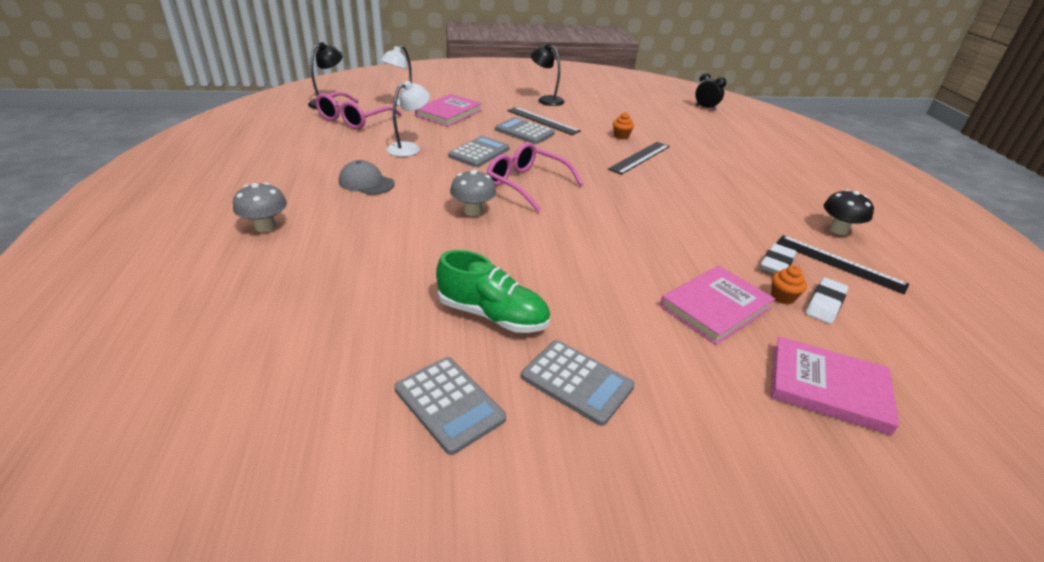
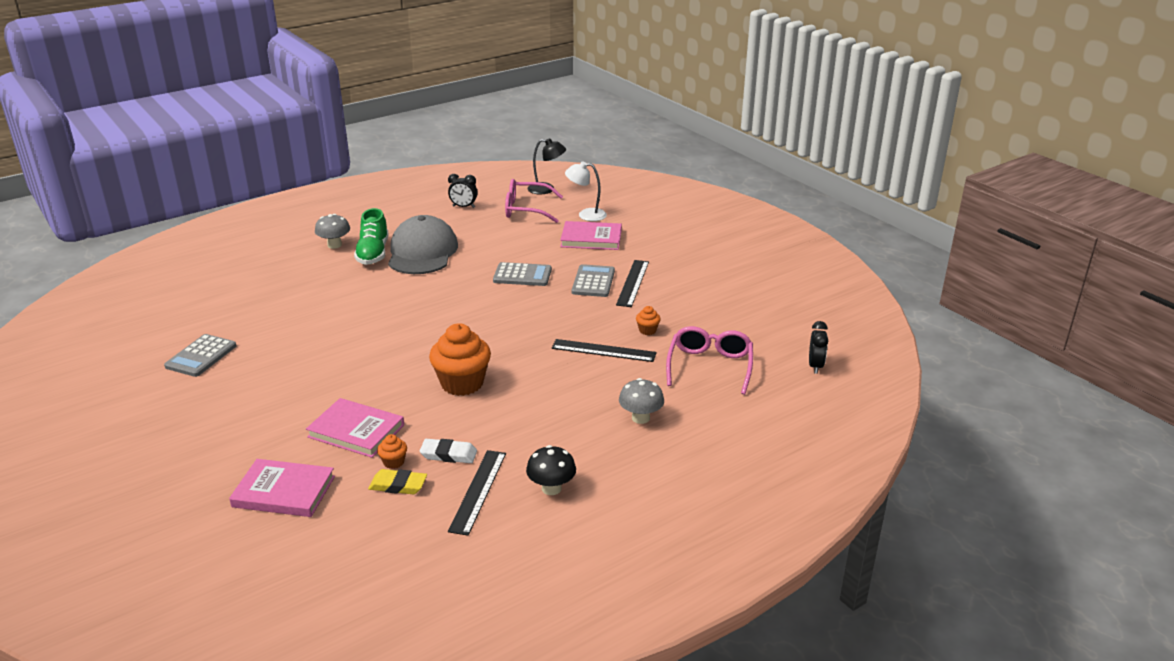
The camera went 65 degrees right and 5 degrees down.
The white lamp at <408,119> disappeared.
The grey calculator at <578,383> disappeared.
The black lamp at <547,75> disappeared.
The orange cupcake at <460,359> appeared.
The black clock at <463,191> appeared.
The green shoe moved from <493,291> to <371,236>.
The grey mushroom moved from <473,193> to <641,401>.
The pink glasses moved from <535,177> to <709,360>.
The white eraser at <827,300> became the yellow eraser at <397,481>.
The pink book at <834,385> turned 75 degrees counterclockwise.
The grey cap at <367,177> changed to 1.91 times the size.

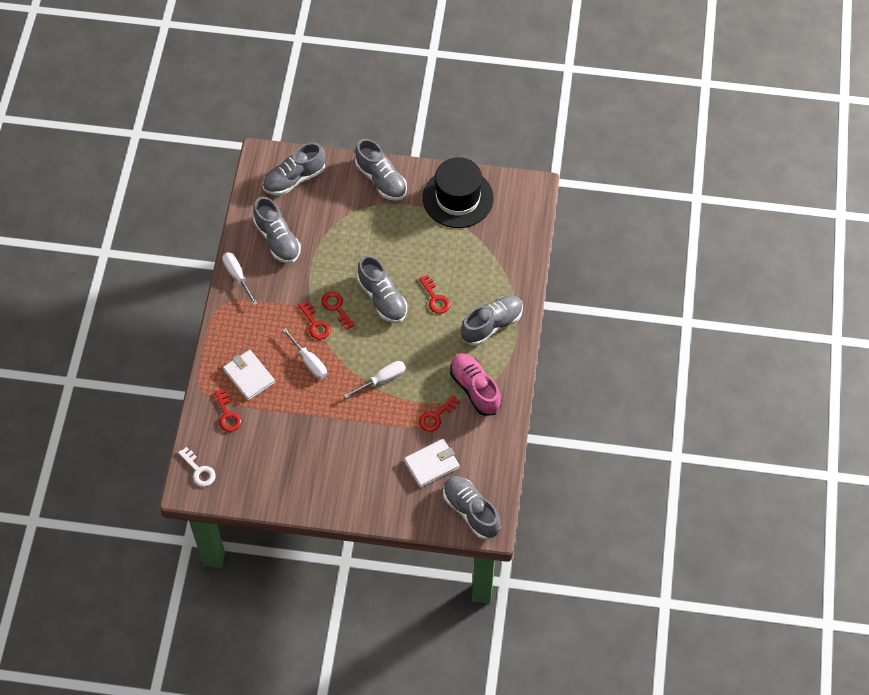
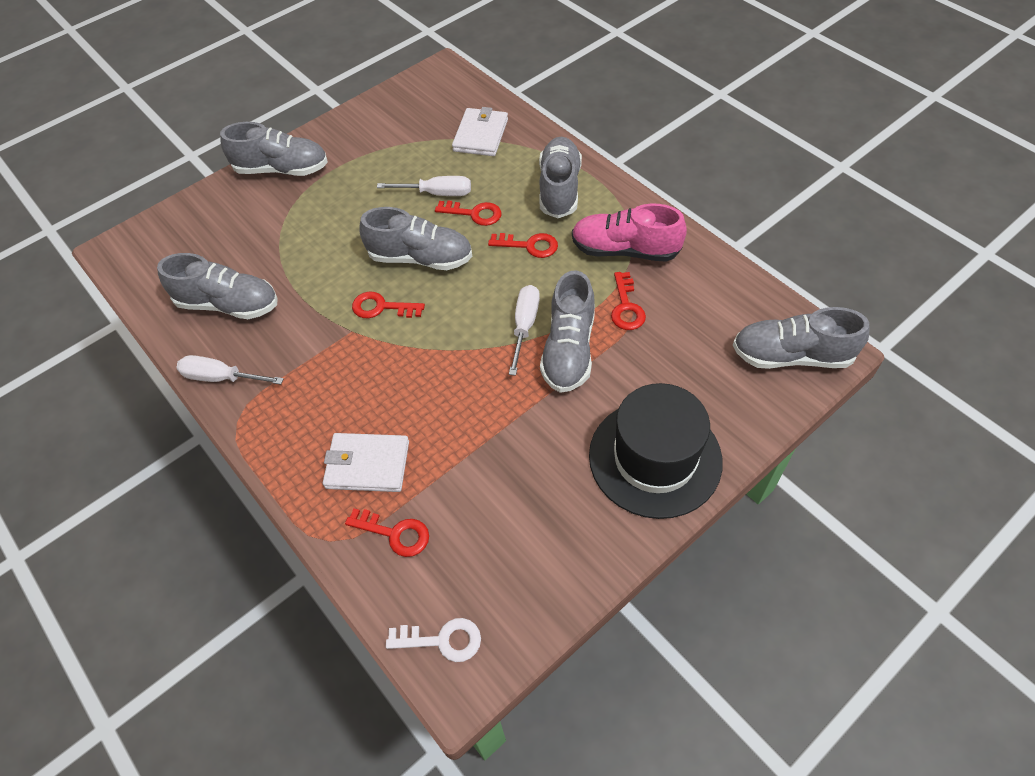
The camera went 45 degrees left and 5 degrees down.
The grey shoe moved from <294,169> to <567,331>.
The white screwdriver moved from <304,353> to <424,186>.
The red key moved from <314,320> to <523,245>.
The white wallet moved from <432,463> to <480,131>.
The black hat moved from <458,192> to <656,451>.

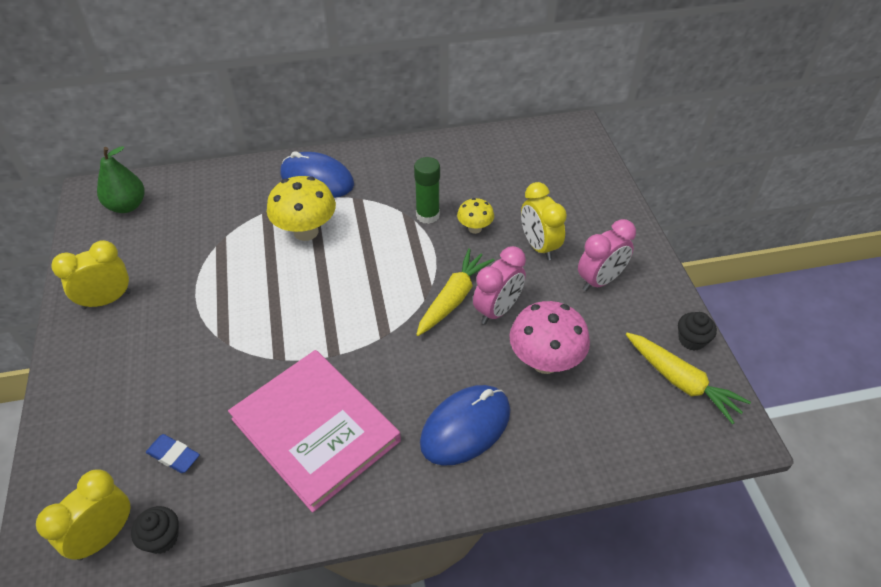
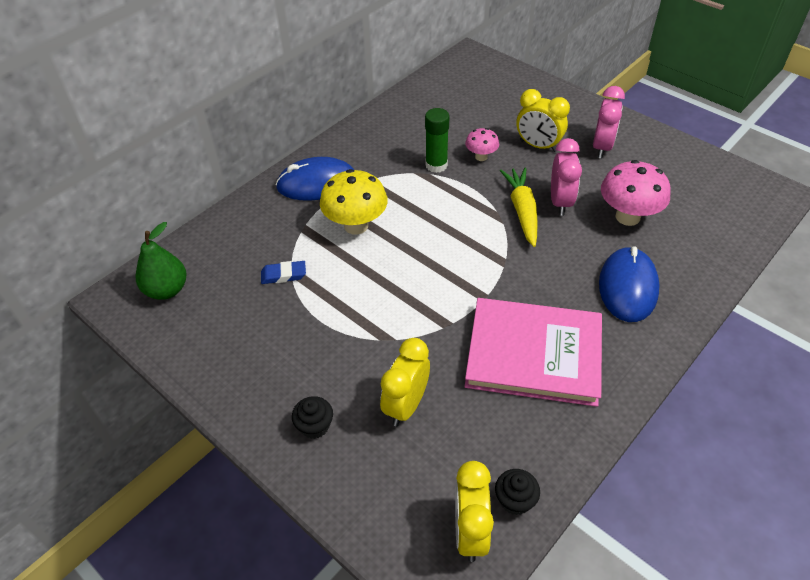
The camera went 35 degrees left and 0 degrees up.
The yellow carrot at <688,379> disappeared.
The yellow clock moved from <91,275> to <405,382>.
The blue eraser moved from <173,453> to <283,272>.
The black cupcake moved from <697,331> to <312,417>.
The yellow mushroom at <475,216> became the pink mushroom at <482,144>.

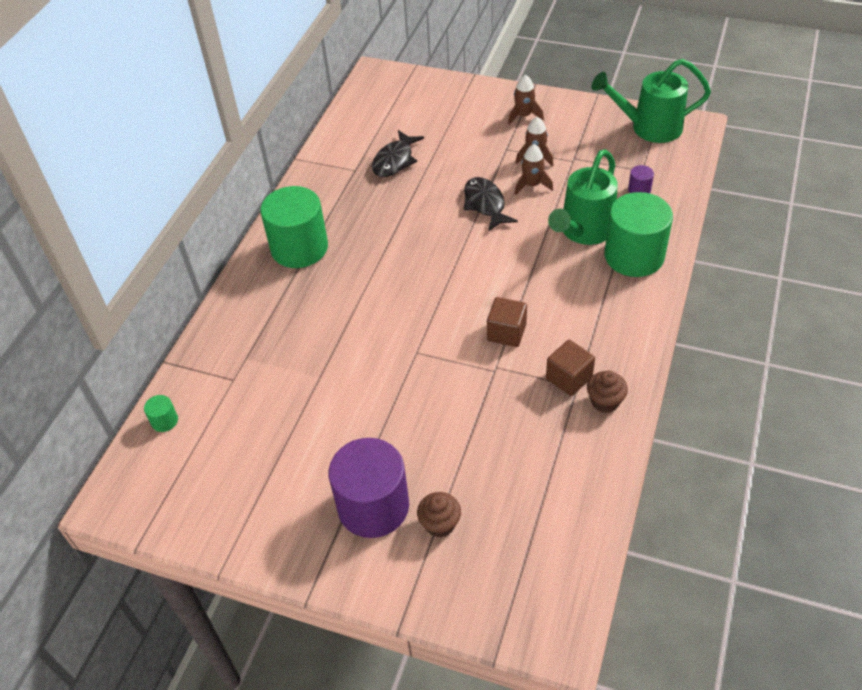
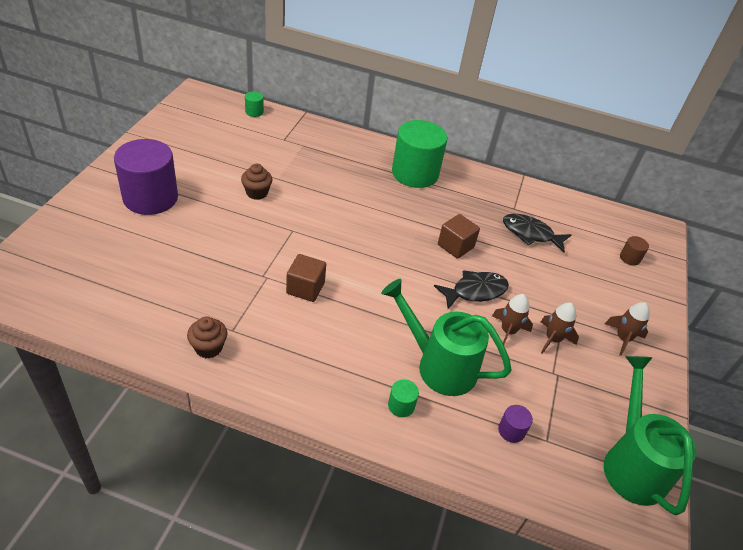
The camera went 80 degrees right and 5 degrees down.
The brown cylinder at <634,251> appeared.
The brown cupcake moved from <439,515> to <257,182>.
The brown cube moved from <570,368> to <459,236>.
The green cylinder at <638,234> changed to 0.41 times the size.

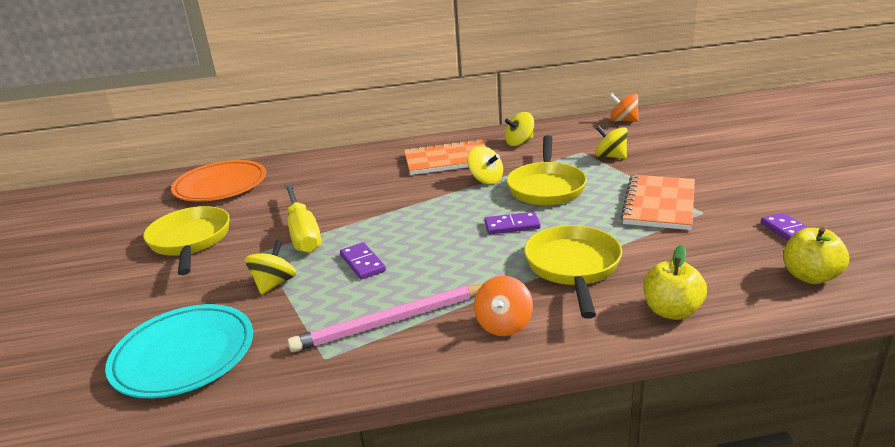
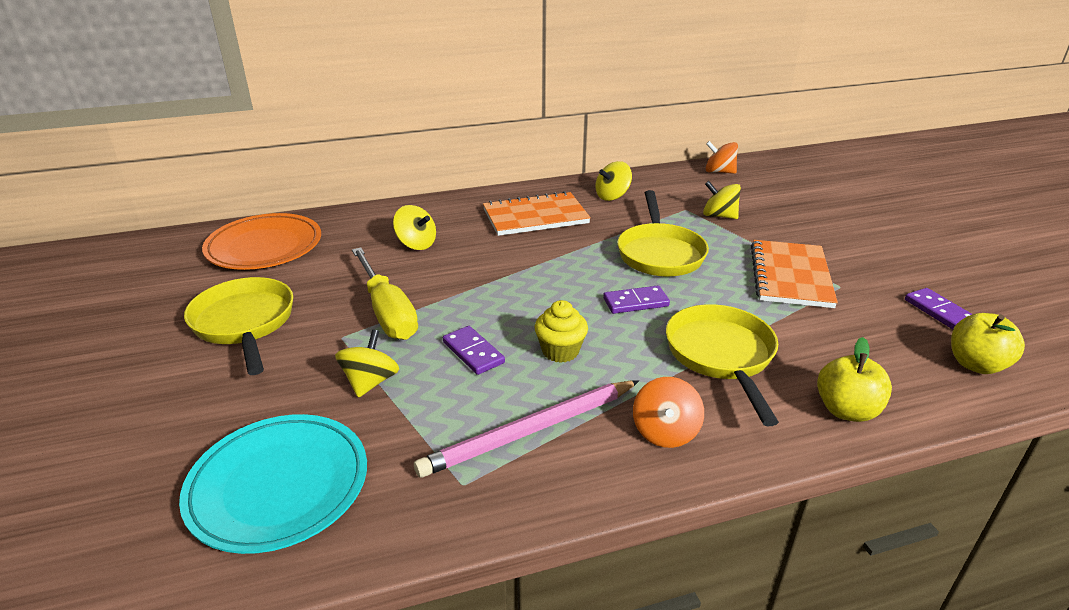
The camera went 10 degrees left and 5 degrees up.
The yellow cupcake at <561,331> appeared.
The yellow spinning top moved from <485,165> to <414,227>.

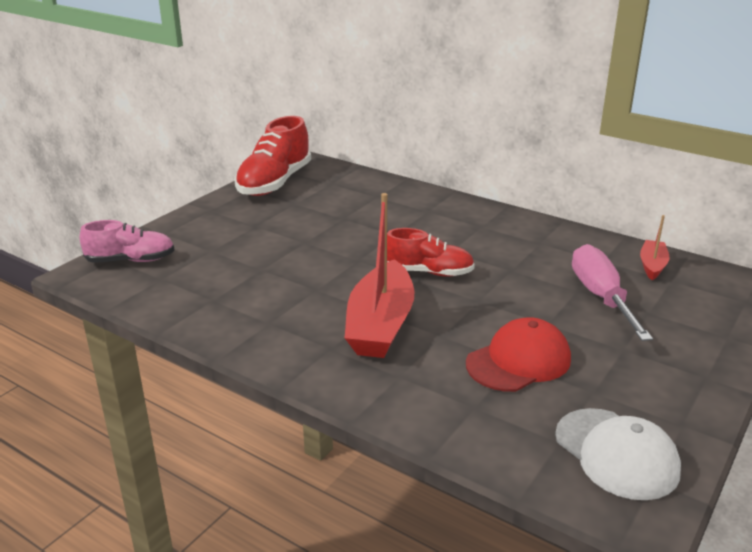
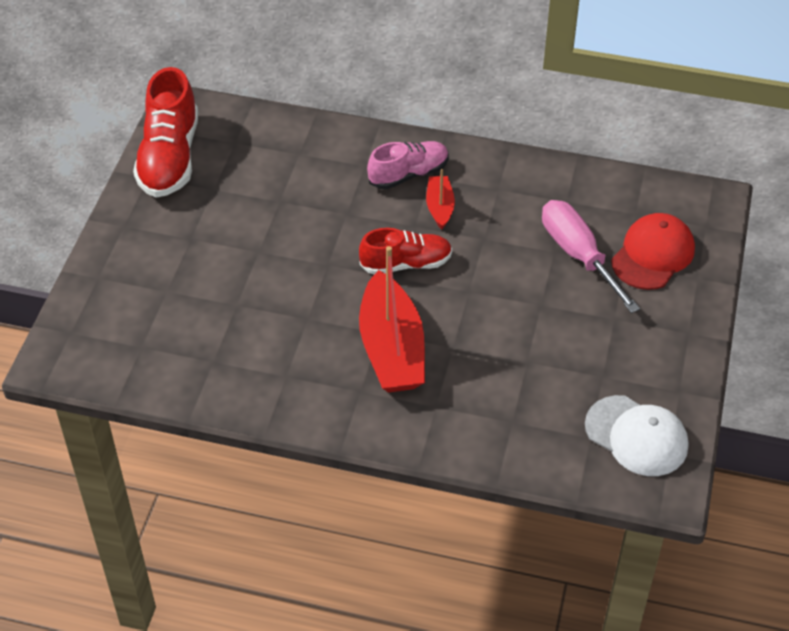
The camera went 20 degrees left and 20 degrees up.
The pink shoe moved from <127,241> to <408,165>.
The red cap moved from <518,354> to <653,251>.
The red boat moved from <655,247> to <440,199>.

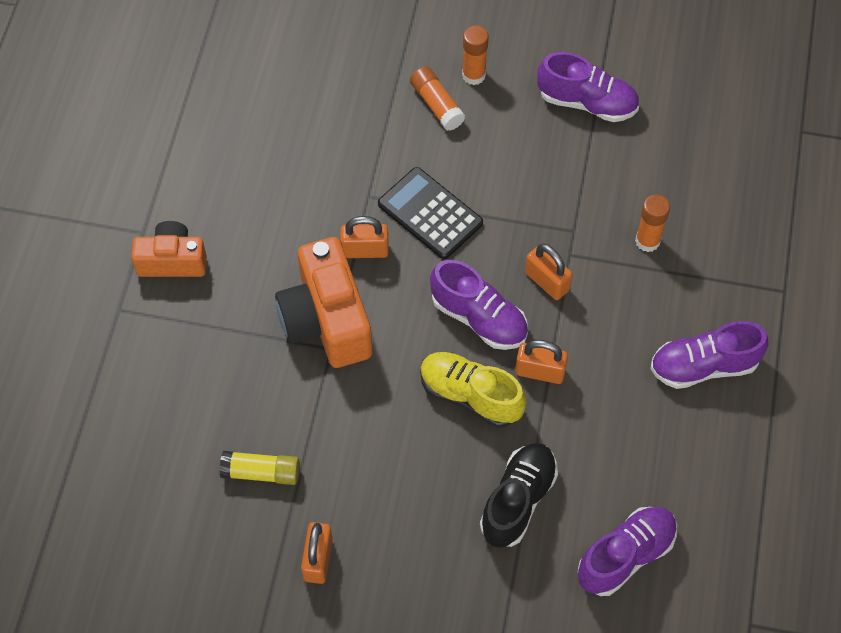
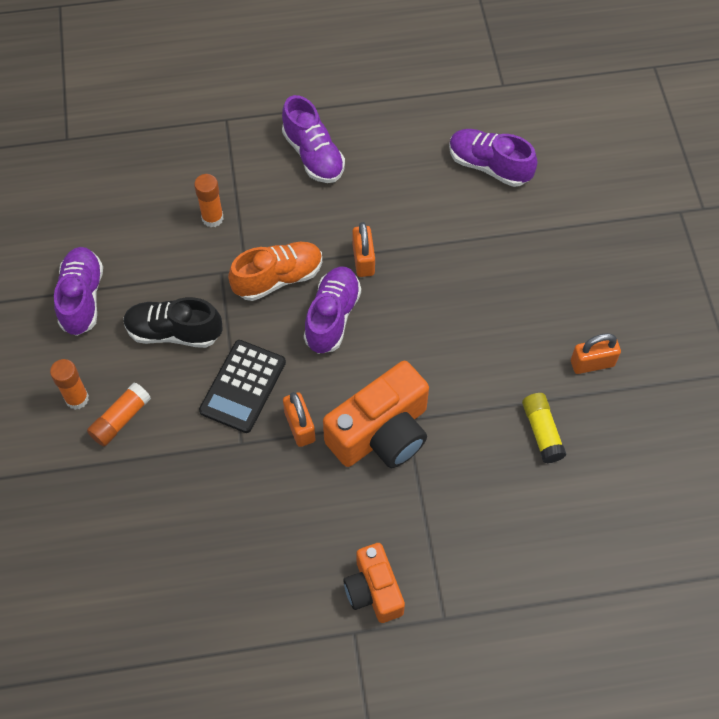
The camera went 110 degrees left and 0 degrees up.
The yellow shoe at <473,390> disappeared.
The black shoe moved from <519,495> to <173,322>.
The orange padlock at <548,272> was replaced by the orange shoe at <275,271>.

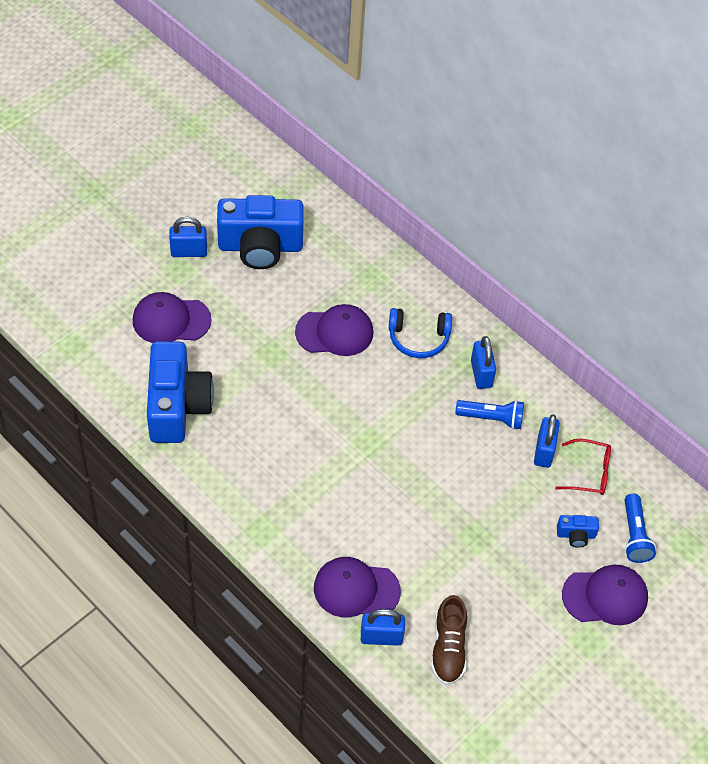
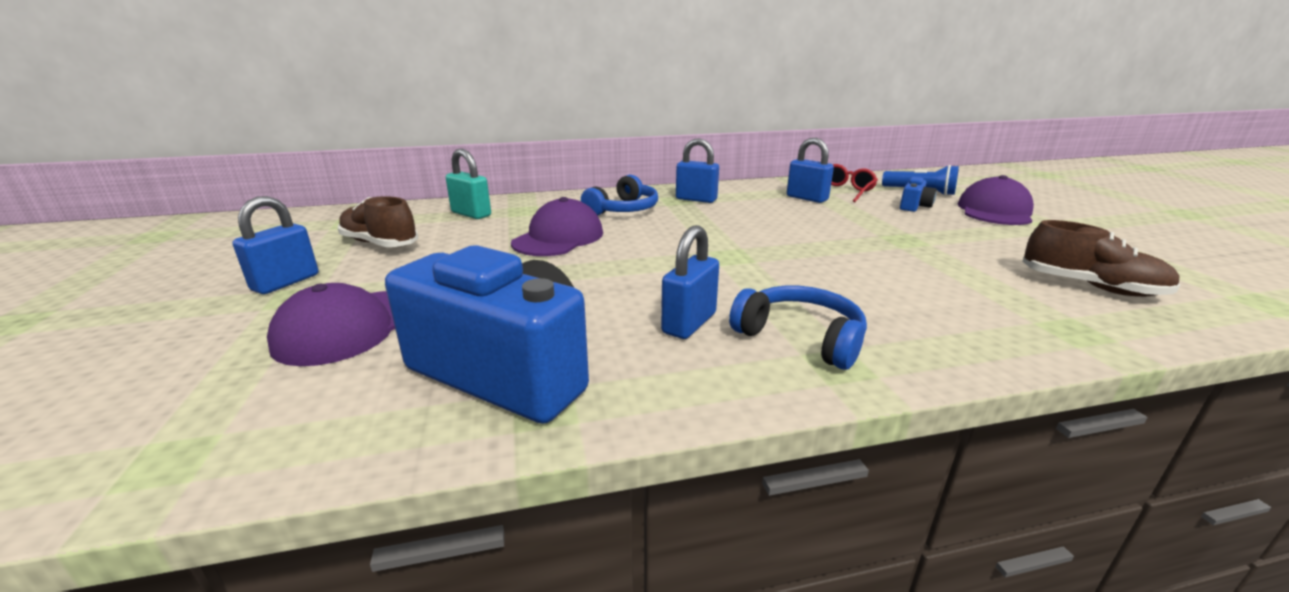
The camera went 55 degrees left and 30 degrees down.
The purple cap at <357,587> disappeared.
The blue flashlight at <489,414> disappeared.
The turquoise padlock at <468,183> appeared.
The blue headphones at <798,328> appeared.
The blue padlock moved from <383,627> to <690,282>.
The blue camera at <260,232> was replaced by the brown shoe at <378,221>.

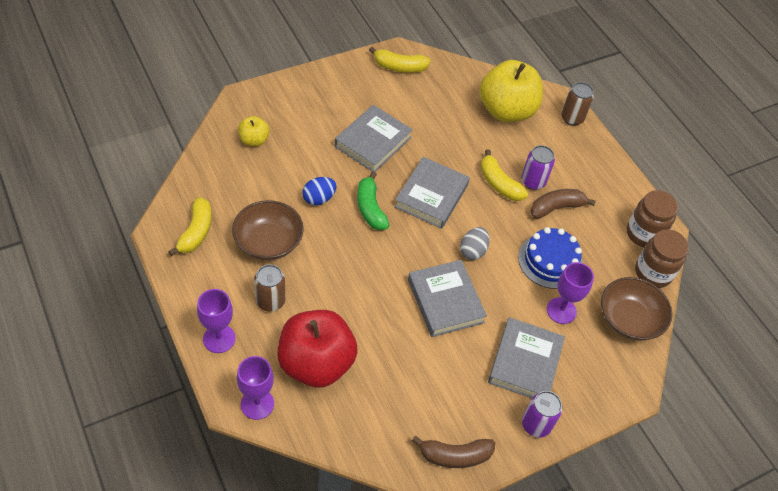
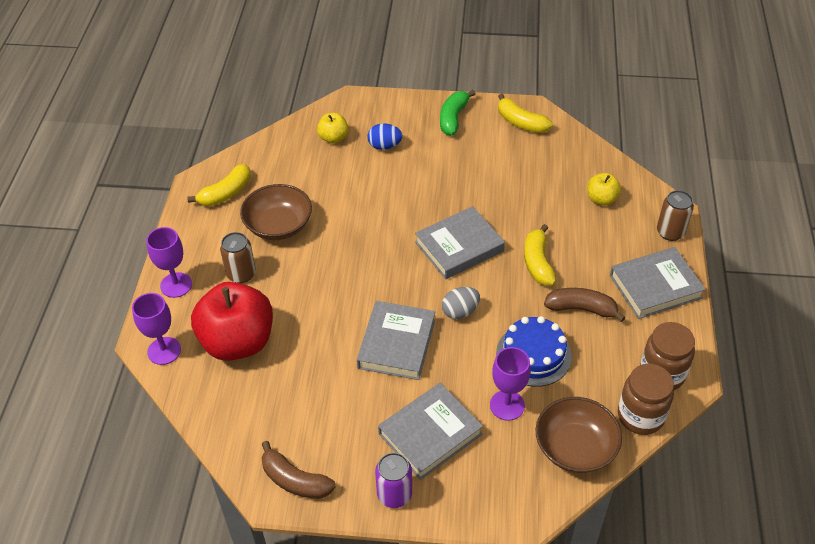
The camera went 40 degrees right and 5 degrees down.
The purple can at <538,167> disappeared.
The blue egg moved from <319,191> to <385,136>.
The grey book moved from <374,138> to <658,283>.
The green banana moved from <373,201> to <458,113>.
The yellow apple at <511,91> changed to 0.47 times the size.

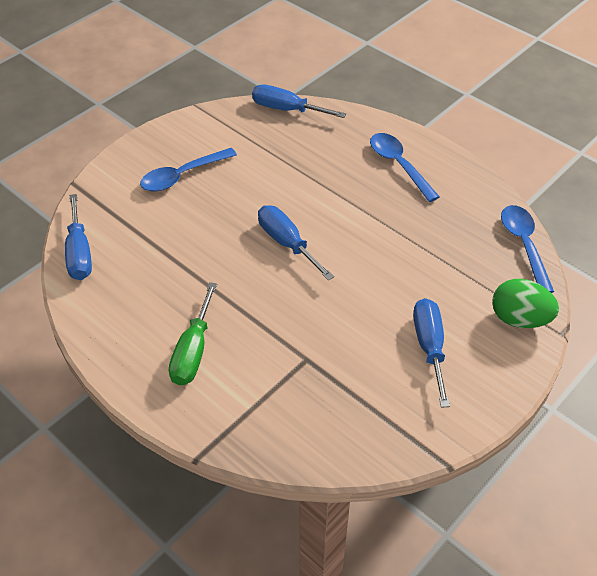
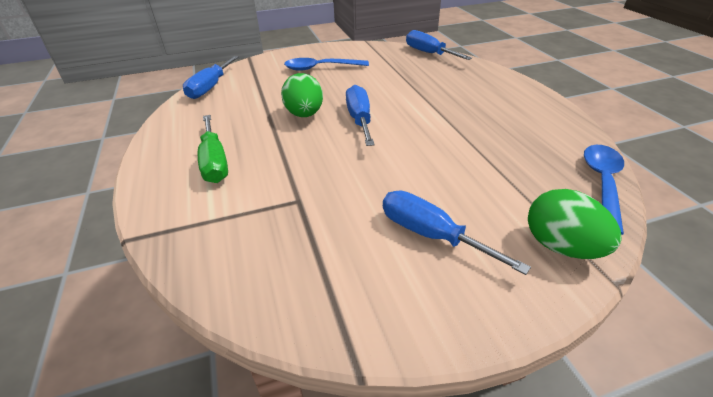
The camera went 30 degrees right and 10 degrees down.
The blue spoon at <405,167> disappeared.
The green egg at <302,95> appeared.
The green screwdriver at <193,333> turned 60 degrees counterclockwise.
The blue screwdriver at <431,353> turned 75 degrees counterclockwise.

